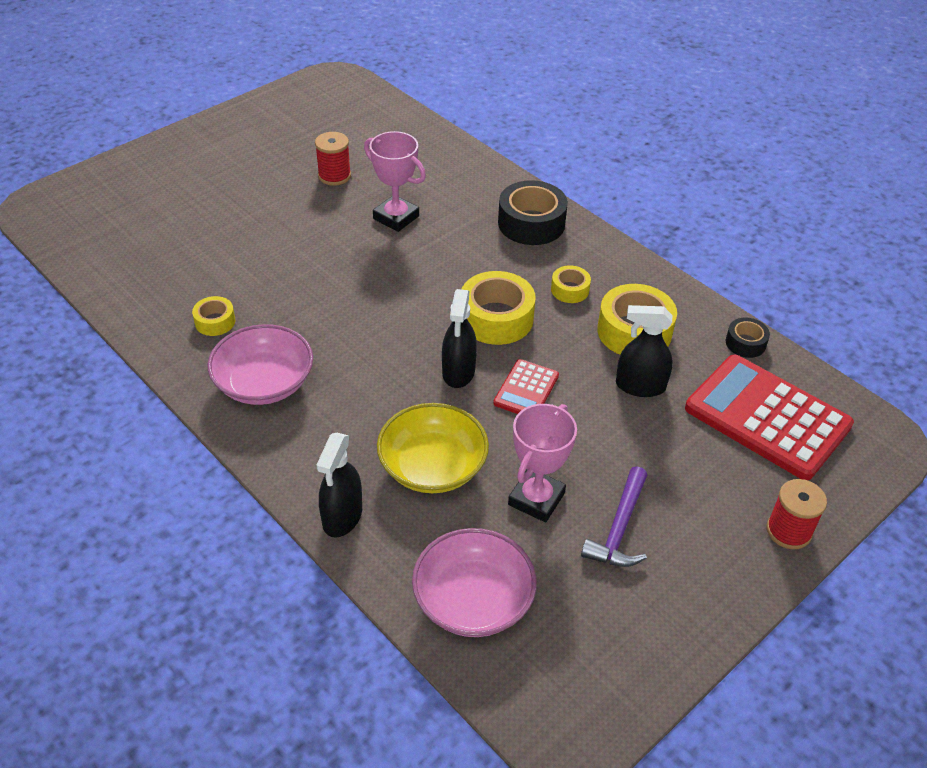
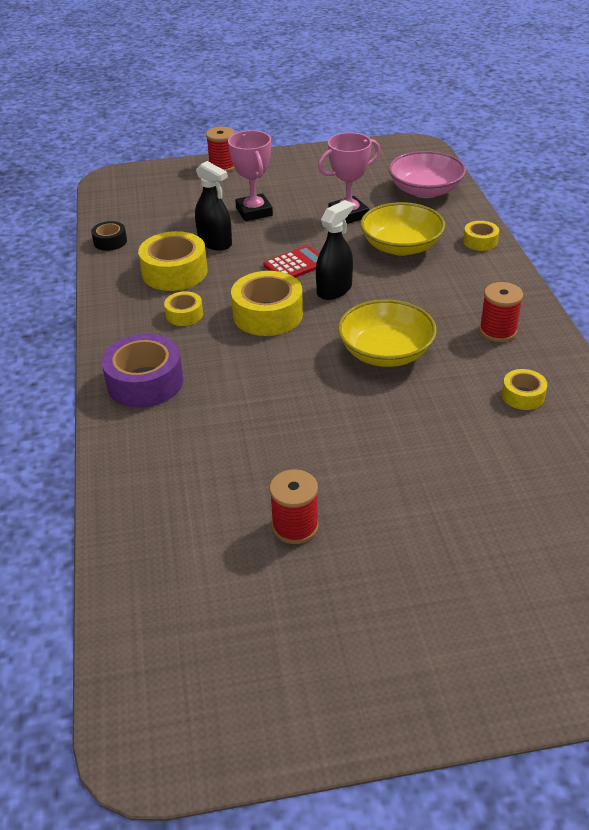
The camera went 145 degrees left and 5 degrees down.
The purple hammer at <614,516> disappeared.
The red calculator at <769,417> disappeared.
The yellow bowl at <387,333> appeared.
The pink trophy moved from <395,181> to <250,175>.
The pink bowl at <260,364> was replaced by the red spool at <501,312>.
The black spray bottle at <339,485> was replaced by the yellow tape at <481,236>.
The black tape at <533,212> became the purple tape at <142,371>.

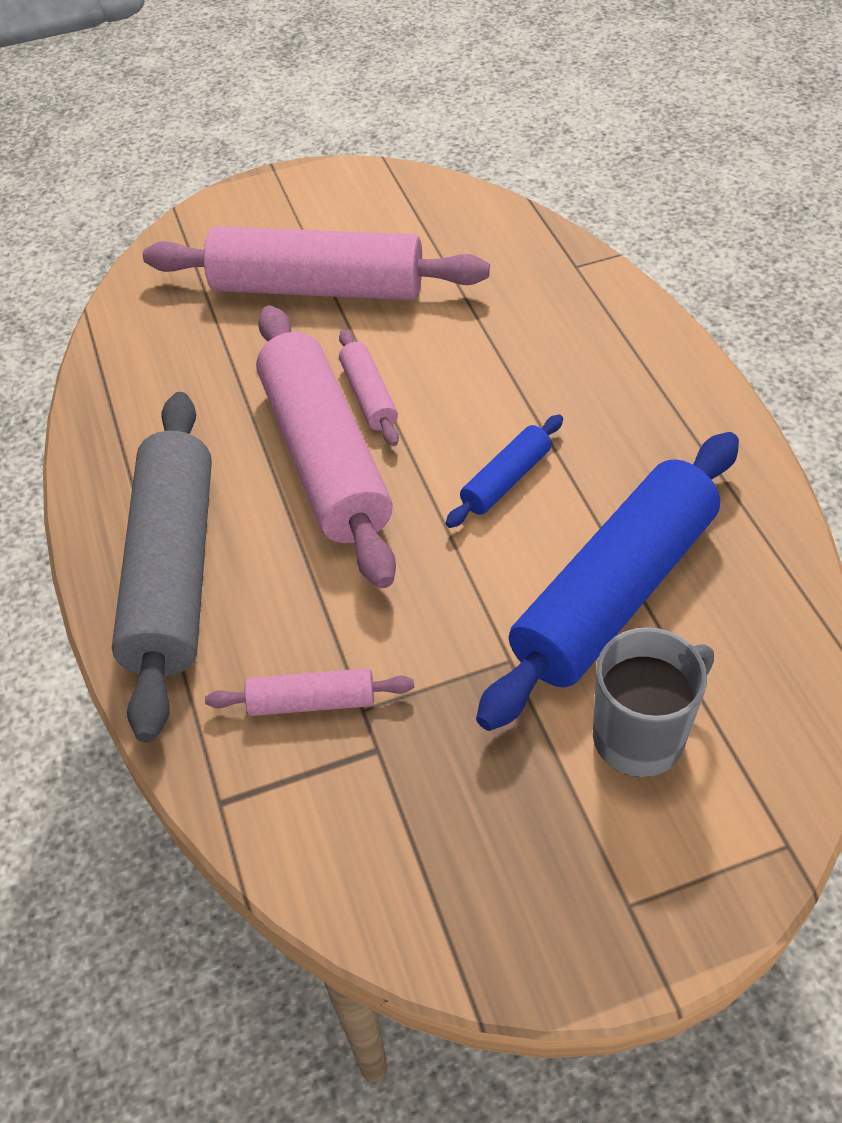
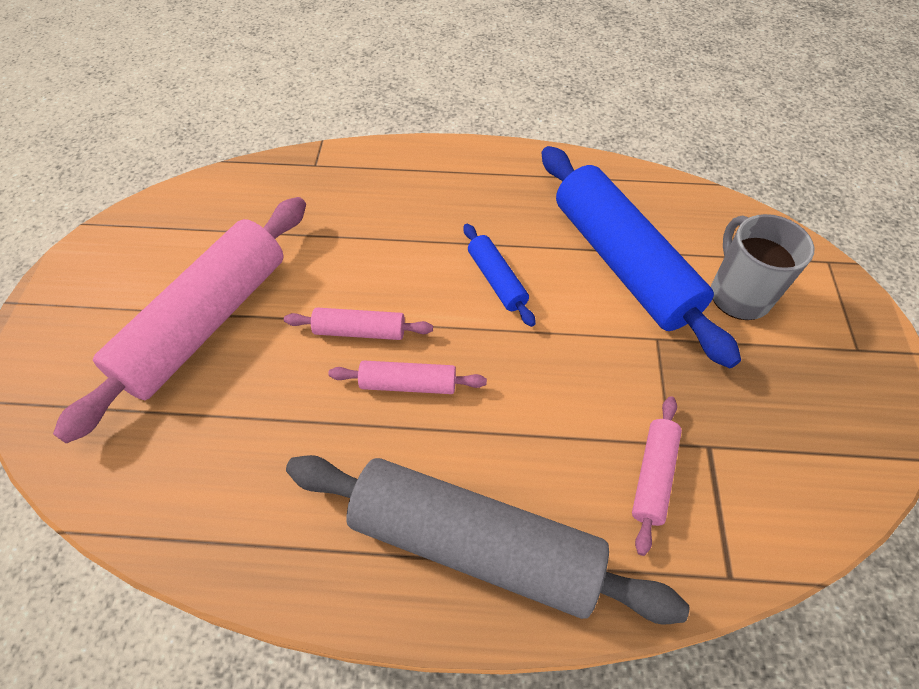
The camera went 70 degrees left and 5 degrees up.
The pink rolling pin at <326,446> changed to 0.45 times the size.

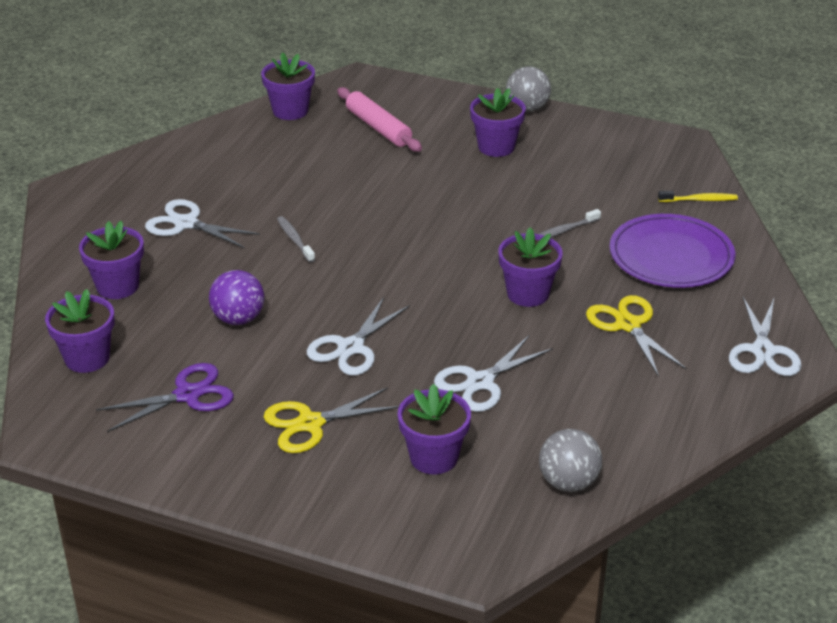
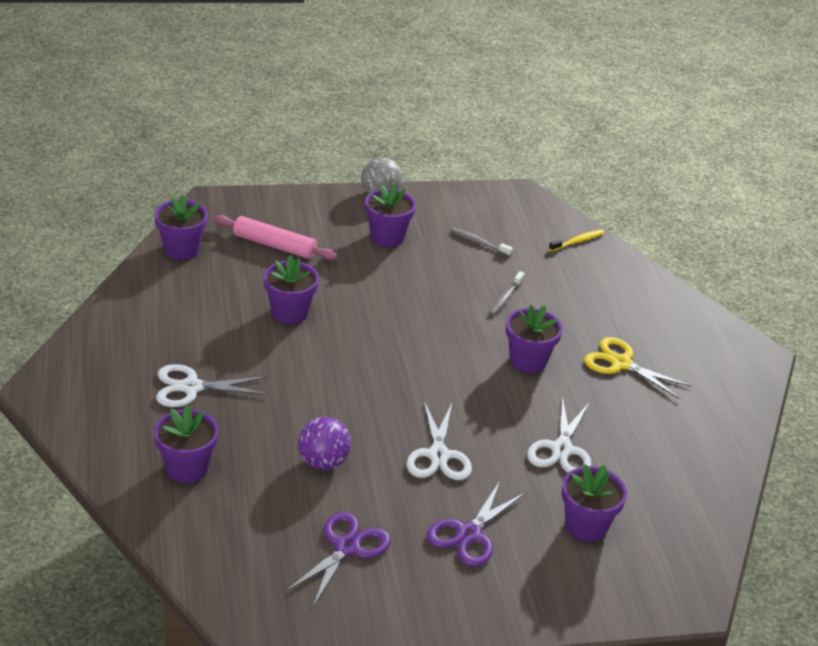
The camera went 35 degrees left and 0 degrees up.
The grey ball at <570,460> disappeared.
The purple plate at <672,251> disappeared.
The white scissors at <765,336> disappeared.
The purple flower pot moved from <80,331> to <291,289>.
The grey toothbrush moved from <296,239> to <481,242>.
The yellow scissors at <331,420> became the purple scissors at <476,524>.

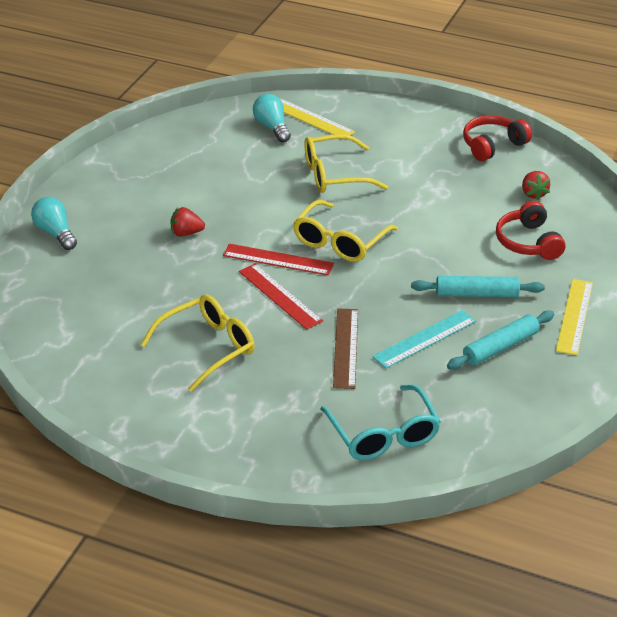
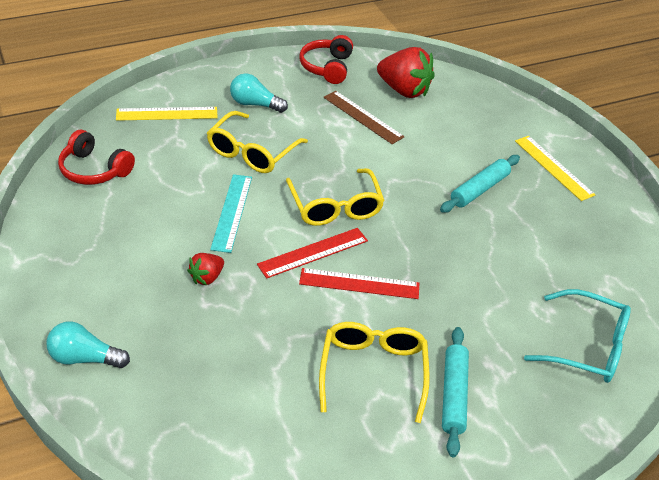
The camera went 50 degrees left and 5 degrees up.
The turquoise light bulb moved from <272,118> to <259,93>.
The brown ruler moved from <345,349> to <363,117>.
The turquoise ruler moved from <424,339> to <231,213>.
The turquoise rolling pin moved from <500,340> to <455,392>.
The red headphones moved from <530,230> to <96,157>.
The red strawberry at <536,185> changed to 1.95 times the size.

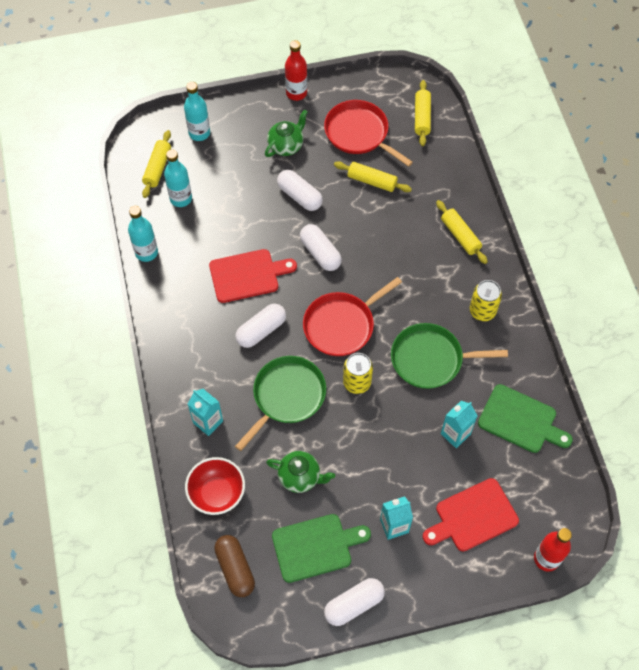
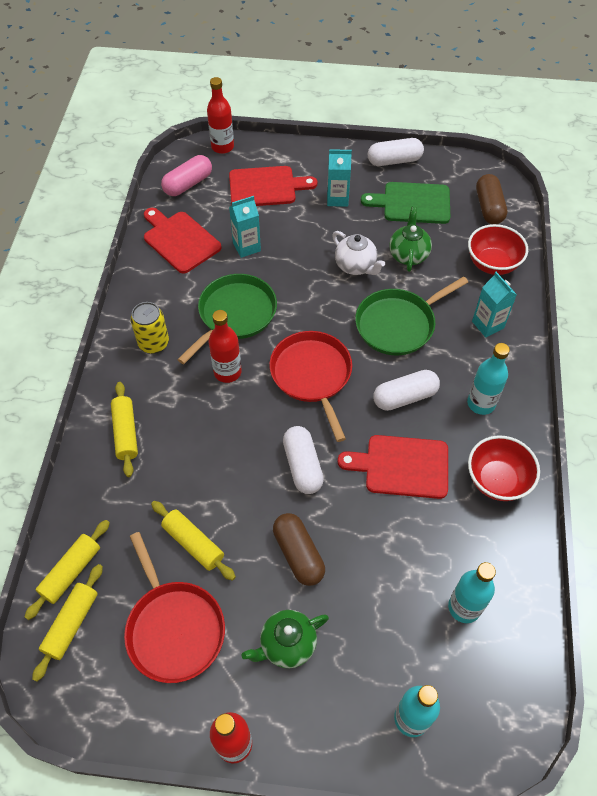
The camera went 160 degrees left and 5 degrees down.
The yellow can at <358,373> disappeared.
The pink capsule at <186,175> appeared.
The red bottle at <225,346> appeared.
The white teapot at <358,253> appeared.
The red bowl at <504,468> appeared.
The turquoise bottle moved from <143,234> to <488,379>.
The yellow rolling pin moved from <156,164> to <67,570>.
The white capsule at <300,190> became the brown capsule at <299,549>.
The green cutting board at <525,418> became the red cutting board at <182,241>.
The green teapot at <300,472> turned 60 degrees clockwise.
The red pan at <352,316> turned 90 degrees counterclockwise.
The green pan at <449,356> turned 75 degrees counterclockwise.

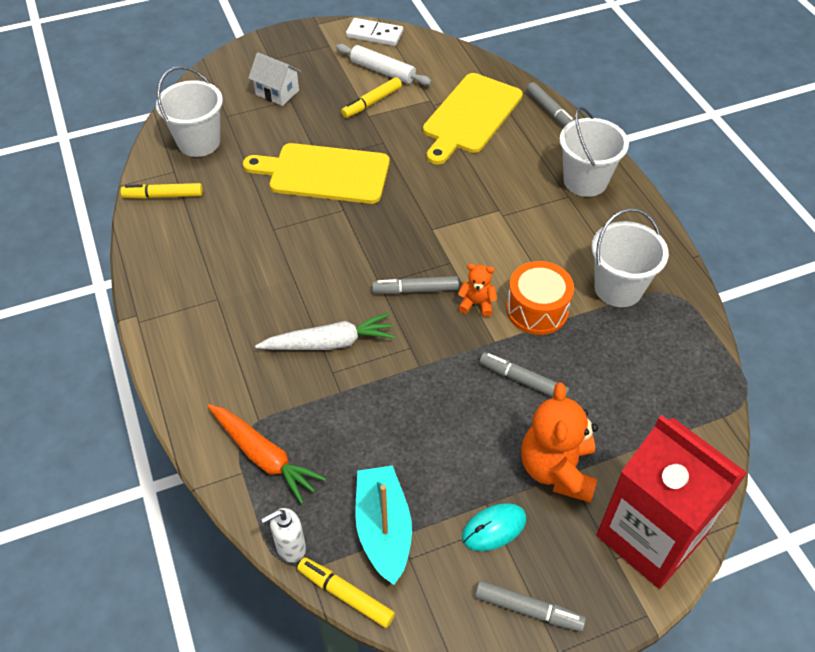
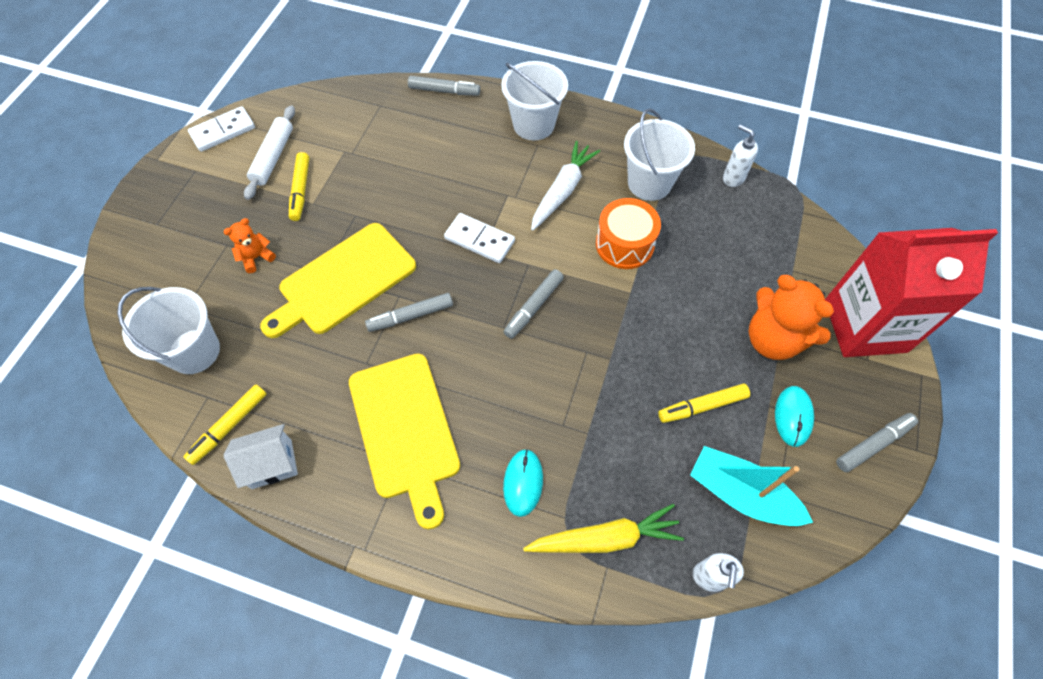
The camera went 50 degrees left and 10 degrees up.
The white domino at <479,238> appeared.
The turquoise mouse at <523,483> appeared.
The white soap dispenser at <740,155> appeared.
The white house moved from <274,79> to <261,456>.
The white carrot moved from <325,331> to <565,186>.
The yellow marker moved from <346,592> to <704,403>.
The yellow cutting board moved from <473,118> to <404,441>.
The orange teddy bear moved from <477,290> to <250,245>.
The grey marker moved from <524,375> to <409,312>.
The orange carrot at <266,454> became the yellow carrot at <603,528>.
The white rolling pin at <383,64> turned 60 degrees counterclockwise.

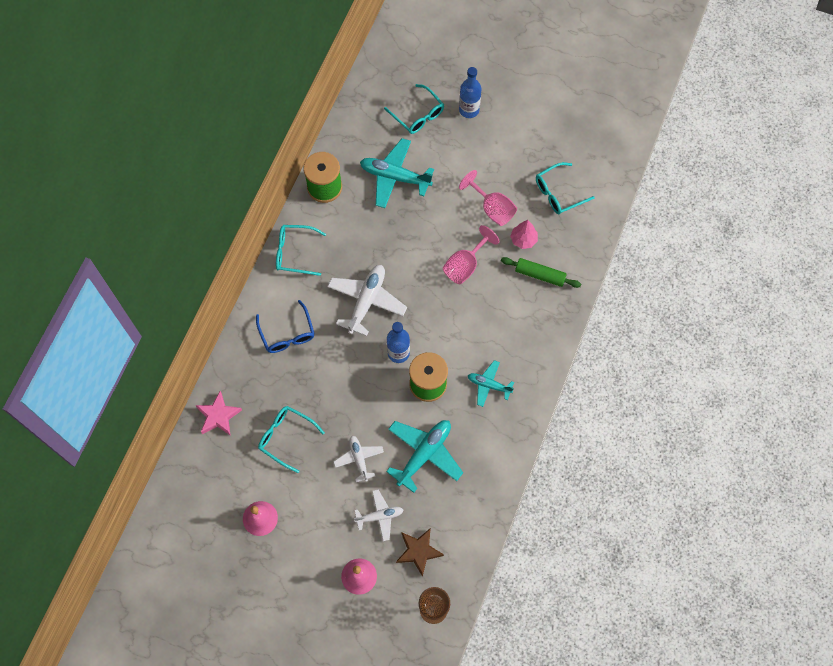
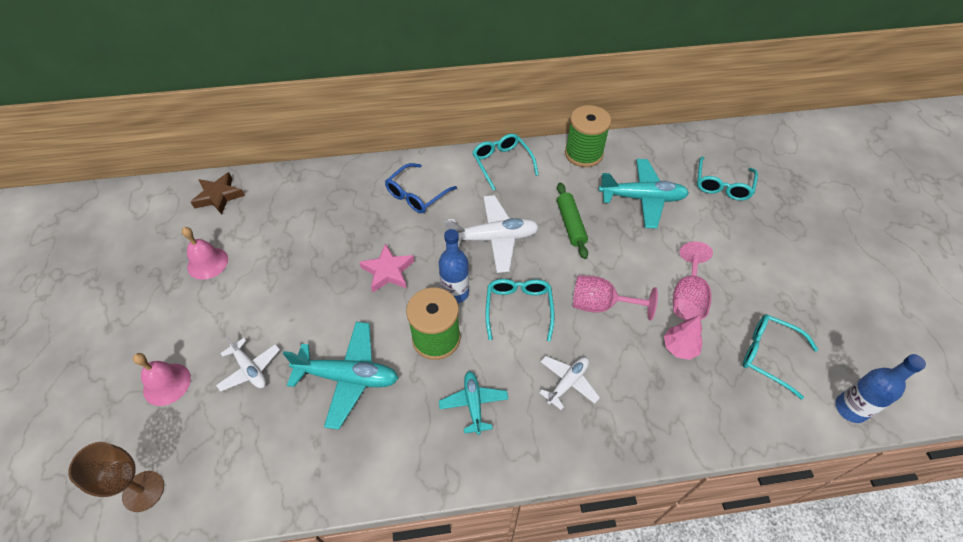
The camera went 60 degrees right and 15 degrees down.
The pink star moved from <218,413> to <386,268>.
The turquoise glasses moved from <291,439> to <520,310>.
The white plane moved from <359,459> to <569,383>.
The brown star moved from <420,552> to <218,193>.
The blue bottle moved from <470,92> to <881,388>.
The green rolling pin moved from <541,272> to <572,221>.
The turquoise plane at <397,173> turned 105 degrees clockwise.

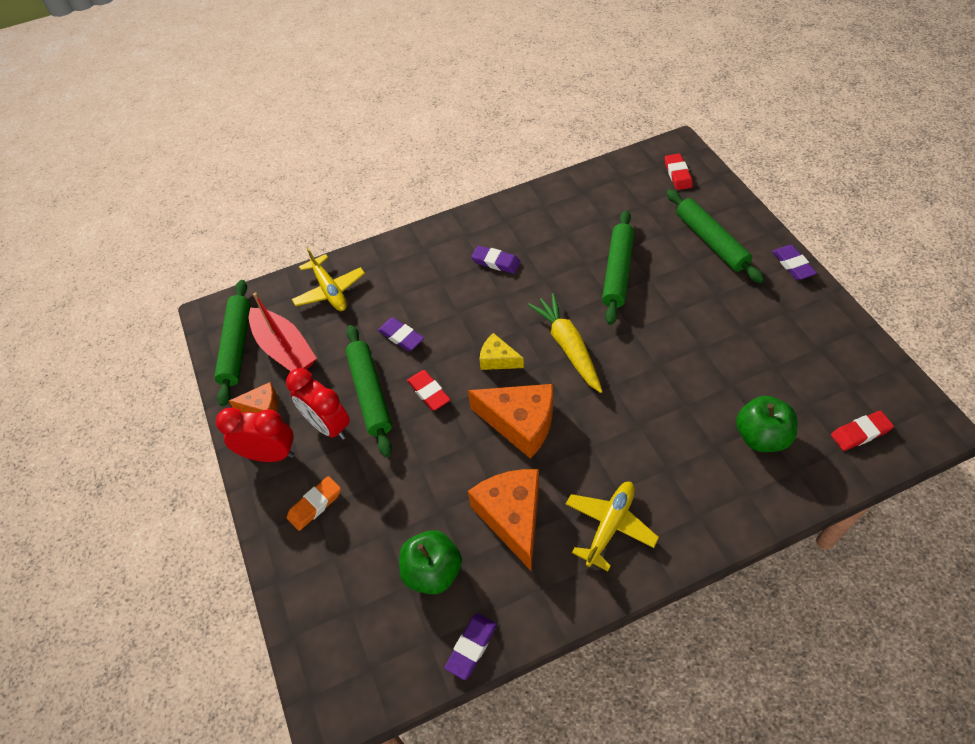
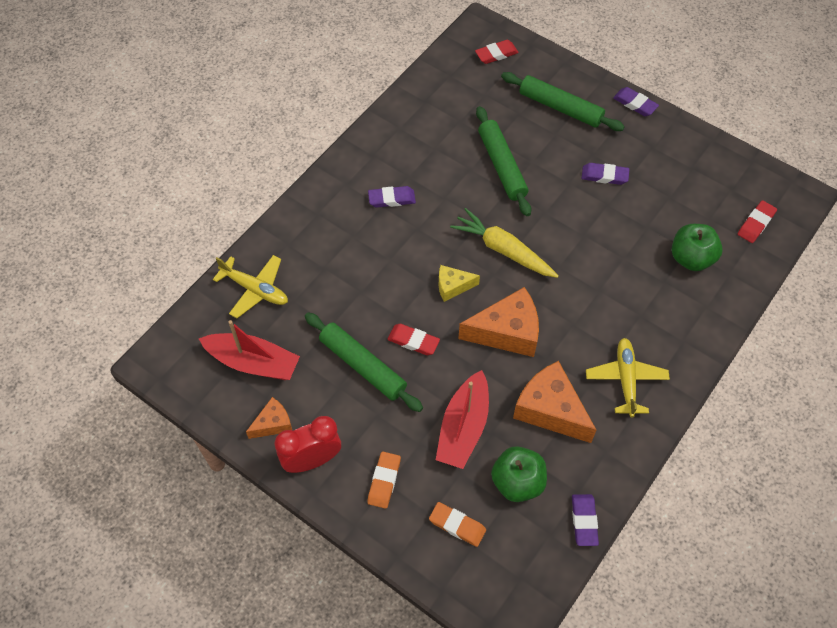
The camera went 35 degrees left and 5 degrees up.
The green rolling pin at <232,343> disappeared.
The red clock at <318,404> disappeared.
The orange eraser at <457,524> appeared.
The red boat at <462,419> appeared.
The purple eraser moved from <401,334> to <605,174>.
The red eraser at <679,172> turned 75 degrees counterclockwise.

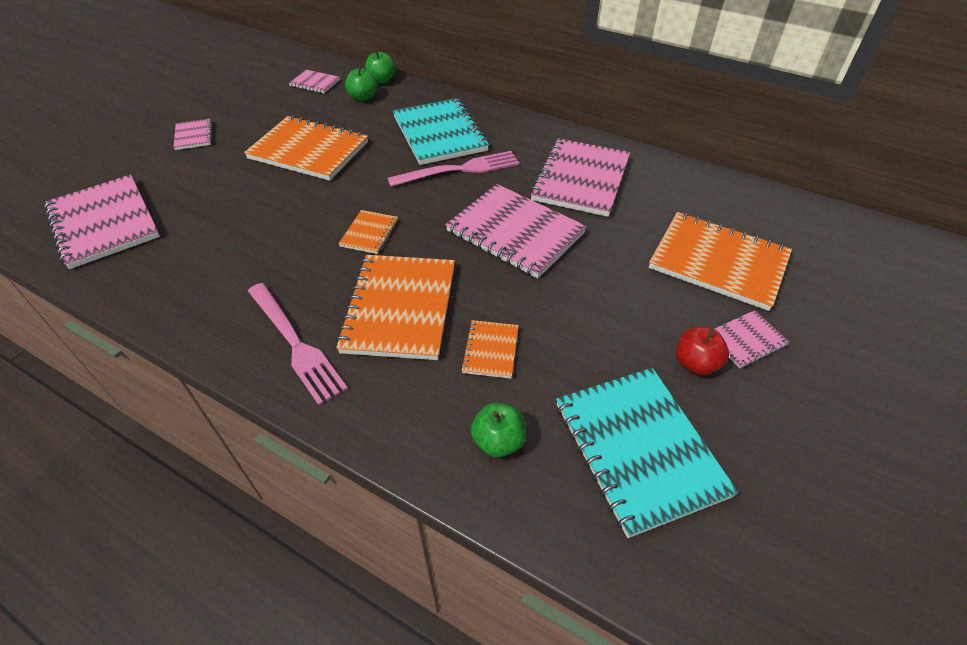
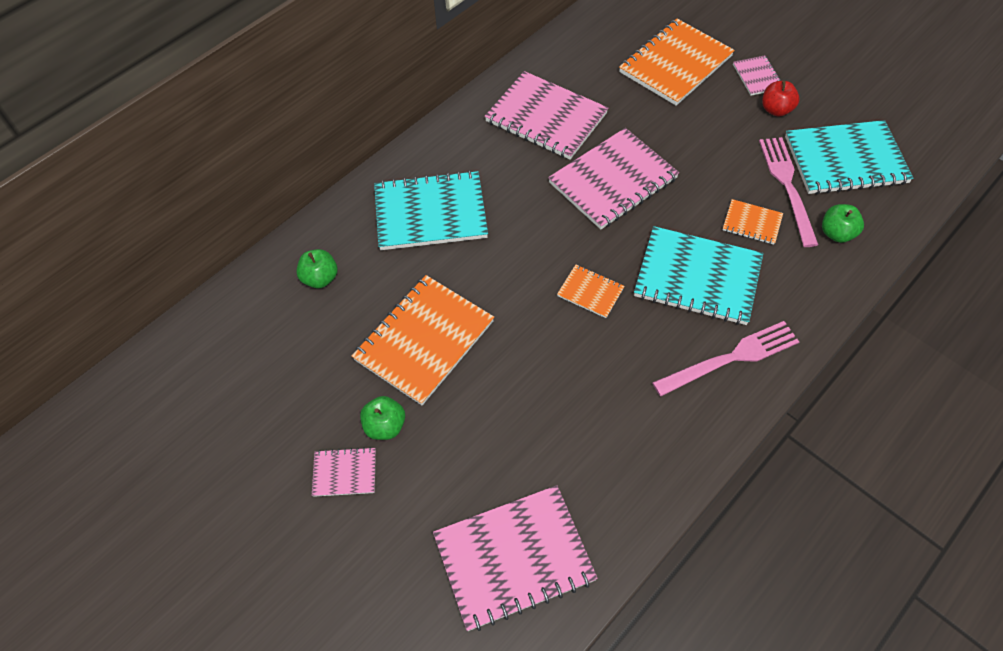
The camera went 75 degrees left and 10 degrees up.
The pink notebook at <314,81> disappeared.
The green apple moved from <380,67> to <382,418>.
The pink fork moved from <453,169> to <789,192>.
The orange notebook at <395,307> became the turquoise notebook at <698,275>.

